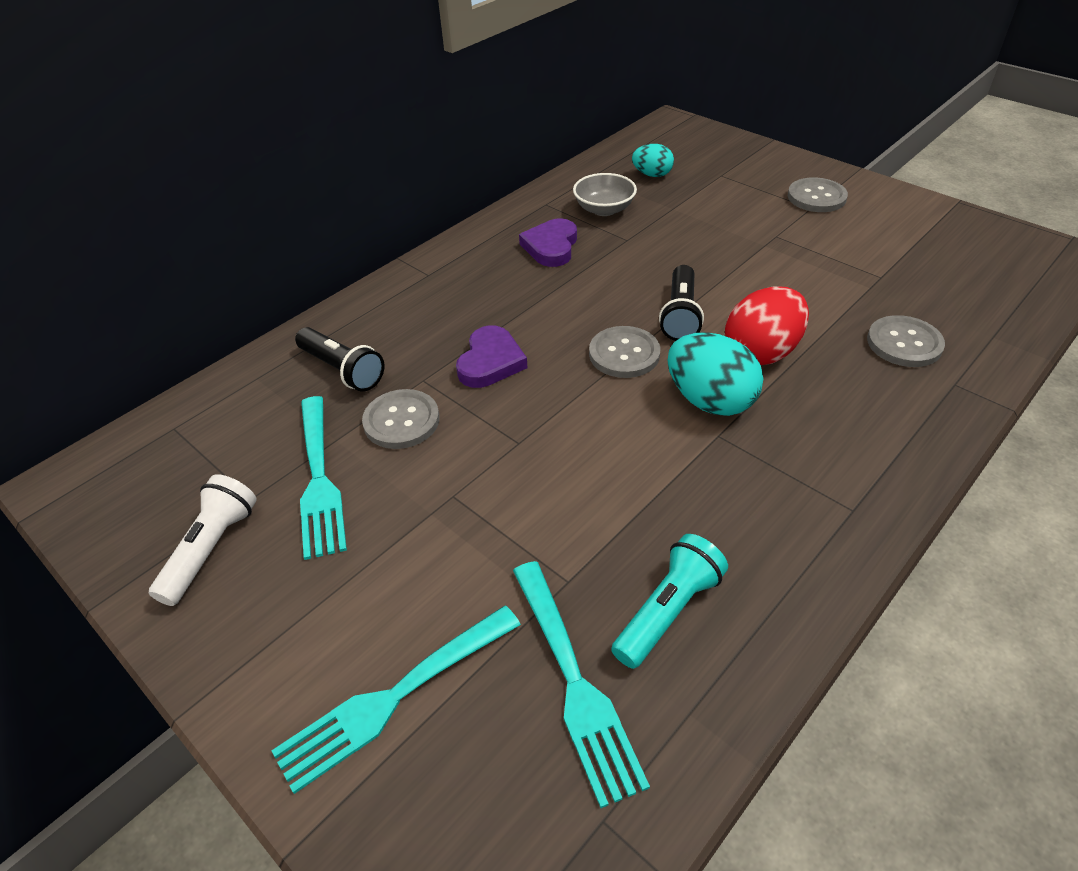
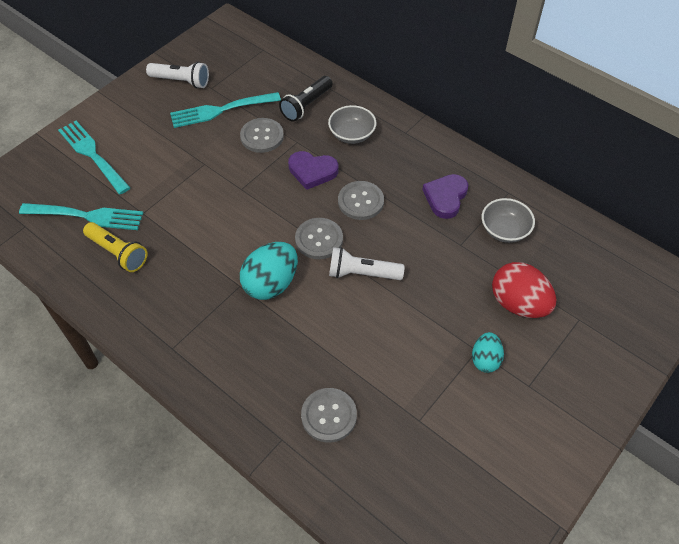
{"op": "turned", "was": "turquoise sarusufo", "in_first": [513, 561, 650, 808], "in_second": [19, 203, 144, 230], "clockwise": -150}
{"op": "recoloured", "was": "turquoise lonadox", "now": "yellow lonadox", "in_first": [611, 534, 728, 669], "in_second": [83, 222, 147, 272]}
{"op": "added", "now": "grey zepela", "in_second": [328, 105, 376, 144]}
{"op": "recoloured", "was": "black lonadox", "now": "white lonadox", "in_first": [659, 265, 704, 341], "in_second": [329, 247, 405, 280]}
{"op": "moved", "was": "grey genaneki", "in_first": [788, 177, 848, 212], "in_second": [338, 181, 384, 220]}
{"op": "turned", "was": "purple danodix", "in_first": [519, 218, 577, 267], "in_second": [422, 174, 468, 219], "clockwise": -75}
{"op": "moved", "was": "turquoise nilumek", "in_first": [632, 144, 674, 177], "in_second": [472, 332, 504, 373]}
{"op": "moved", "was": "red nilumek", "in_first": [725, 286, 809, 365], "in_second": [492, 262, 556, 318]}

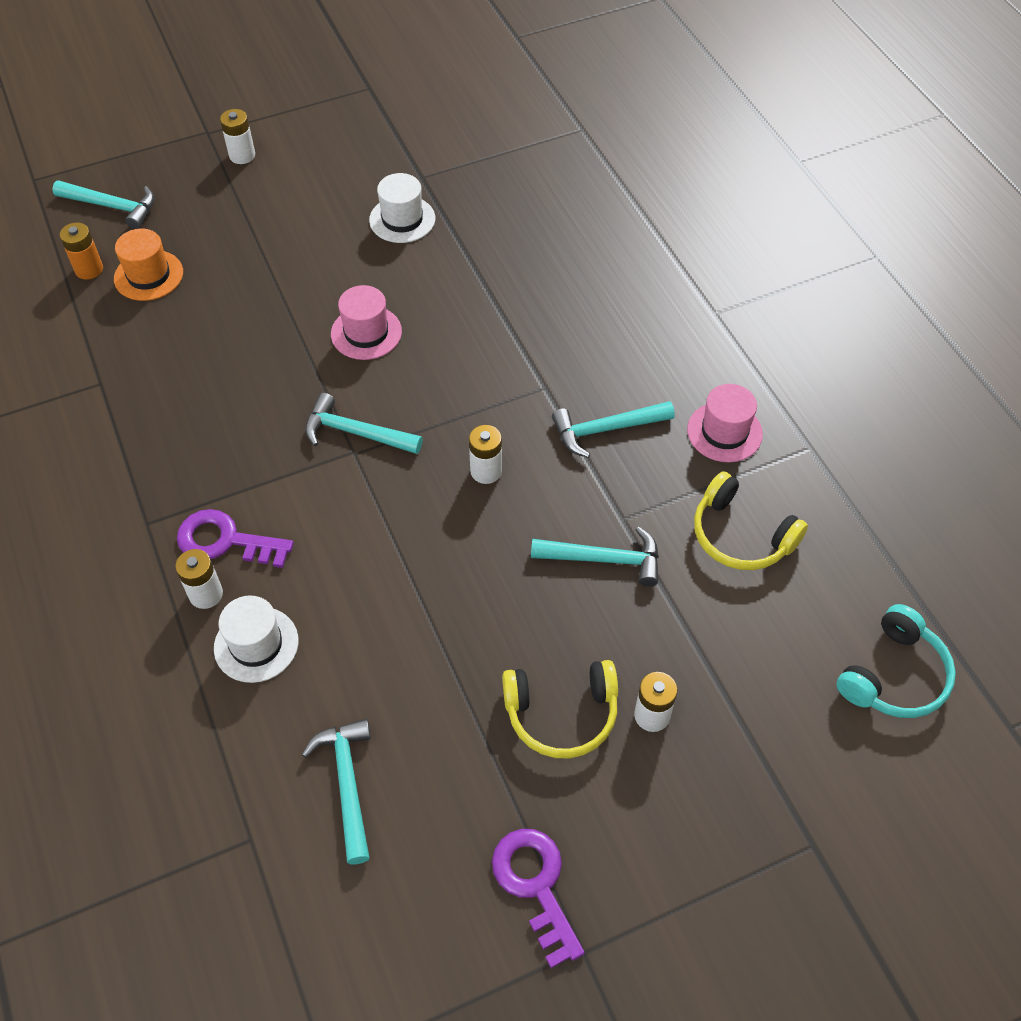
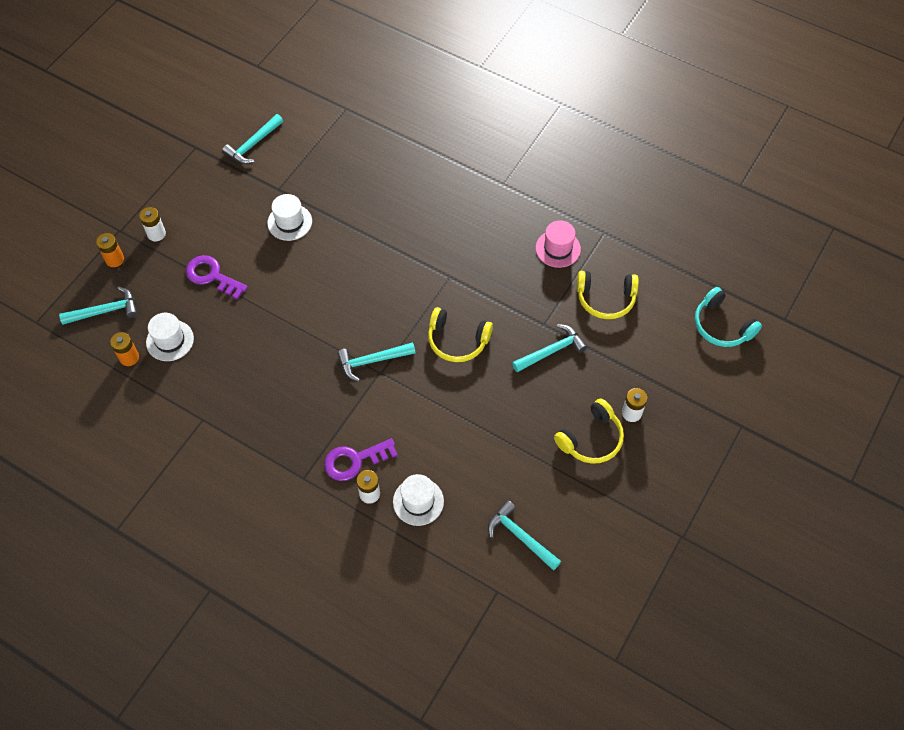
{"op": "added", "now": "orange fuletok", "in_second": [96, 233, 124, 267]}
{"op": "recoloured", "was": "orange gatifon", "now": "white gatifon", "in_first": [114, 229, 183, 301], "in_second": [146, 313, 194, 361]}
{"op": "moved", "was": "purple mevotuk", "in_first": [492, 829, 585, 968], "in_second": [186, 255, 248, 299]}
{"op": "moved", "was": "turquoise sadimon", "in_first": [552, 401, 675, 458], "in_second": [222, 114, 283, 164]}
{"op": "replaced", "was": "white fuletok", "now": "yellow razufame", "in_first": [469, 425, 502, 484], "in_second": [428, 307, 493, 362]}
{"op": "turned", "was": "turquoise razufame", "in_first": [836, 604, 956, 718], "in_second": [695, 287, 762, 347], "clockwise": 135}
{"op": "removed", "was": "pink gatifon", "in_first": [331, 285, 402, 360]}

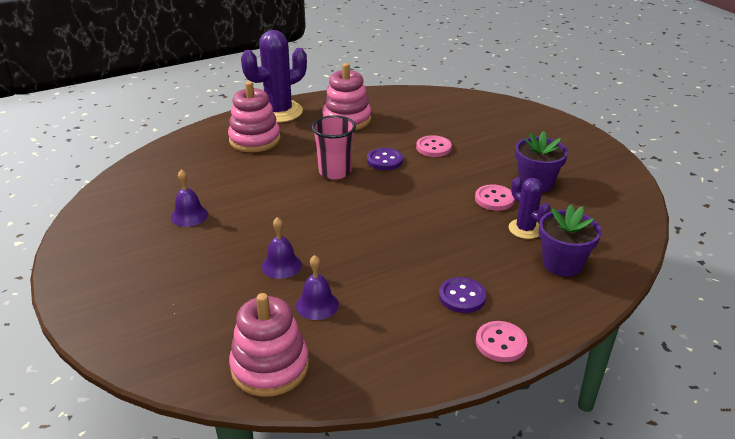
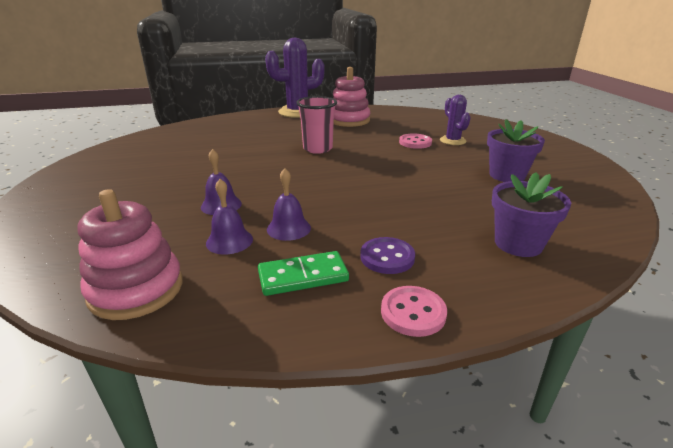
{"op": "added", "now": "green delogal", "in_second": [258, 251, 349, 296]}
{"op": "moved", "was": "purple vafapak", "in_first": [171, 169, 208, 227], "in_second": [267, 168, 311, 241]}
{"op": "moved", "was": "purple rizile", "in_first": [509, 177, 550, 239], "in_second": [440, 95, 471, 145]}
{"op": "removed", "was": "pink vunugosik", "in_first": [228, 81, 281, 152]}
{"op": "removed", "was": "purple genaneki", "in_first": [367, 148, 403, 170]}
{"op": "removed", "was": "pink genaneki", "in_first": [475, 185, 515, 211]}

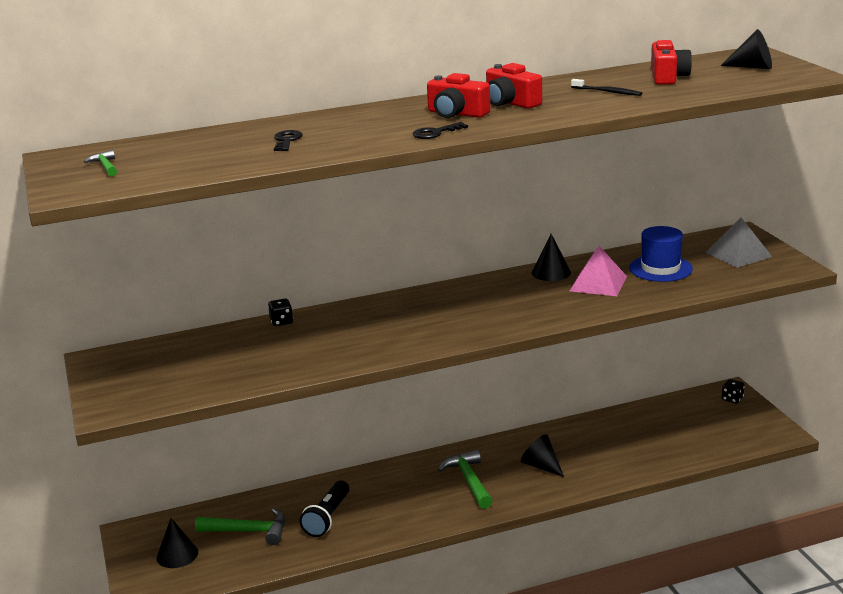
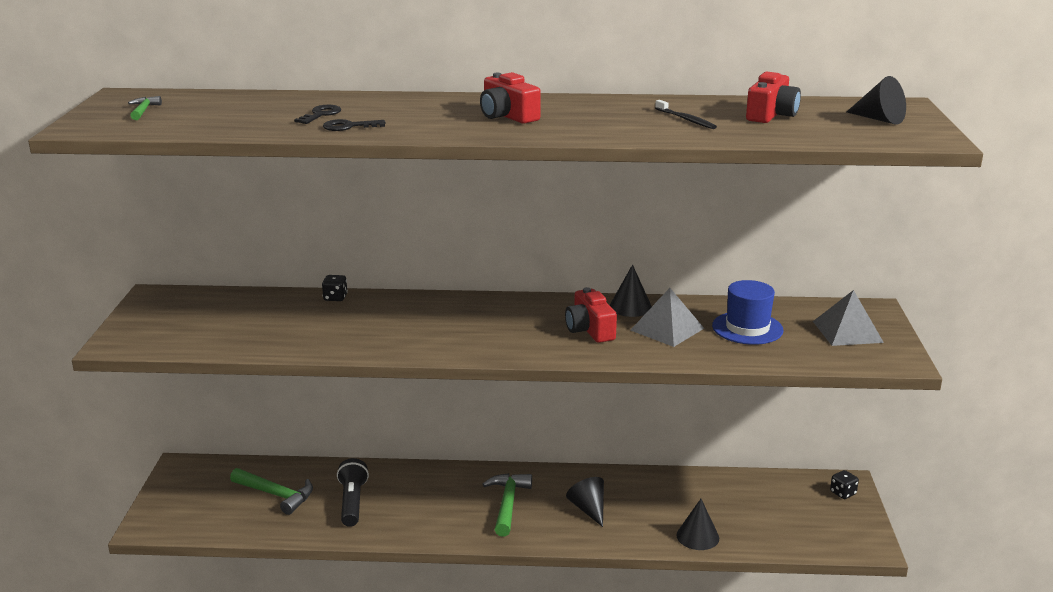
{"op": "moved", "was": "black mevotuk", "in_first": [413, 122, 468, 139], "in_second": [323, 119, 386, 131]}
{"op": "turned", "was": "black lonadox", "in_first": [300, 480, 349, 537], "in_second": [337, 458, 369, 527], "clockwise": 135}
{"op": "moved", "was": "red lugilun", "in_first": [486, 63, 542, 109], "in_second": [565, 287, 617, 343]}
{"op": "recoloured", "was": "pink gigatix", "now": "grey gigatix", "in_first": [570, 246, 627, 296], "in_second": [631, 288, 704, 347]}
{"op": "moved", "was": "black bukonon", "in_first": [156, 518, 198, 568], "in_second": [676, 499, 719, 550]}

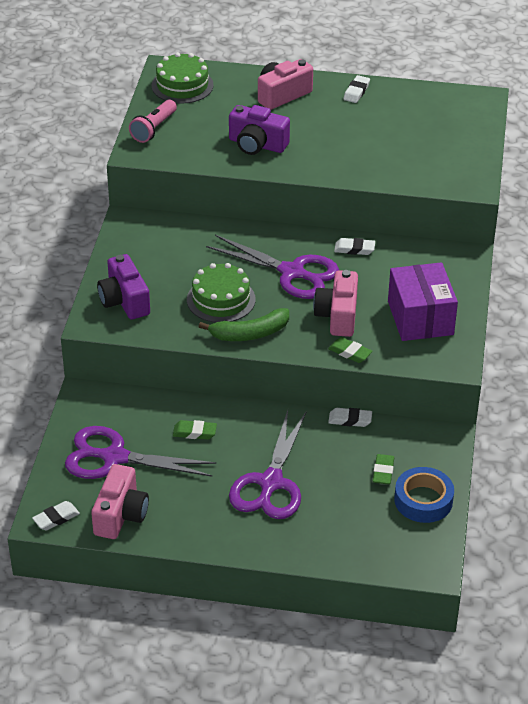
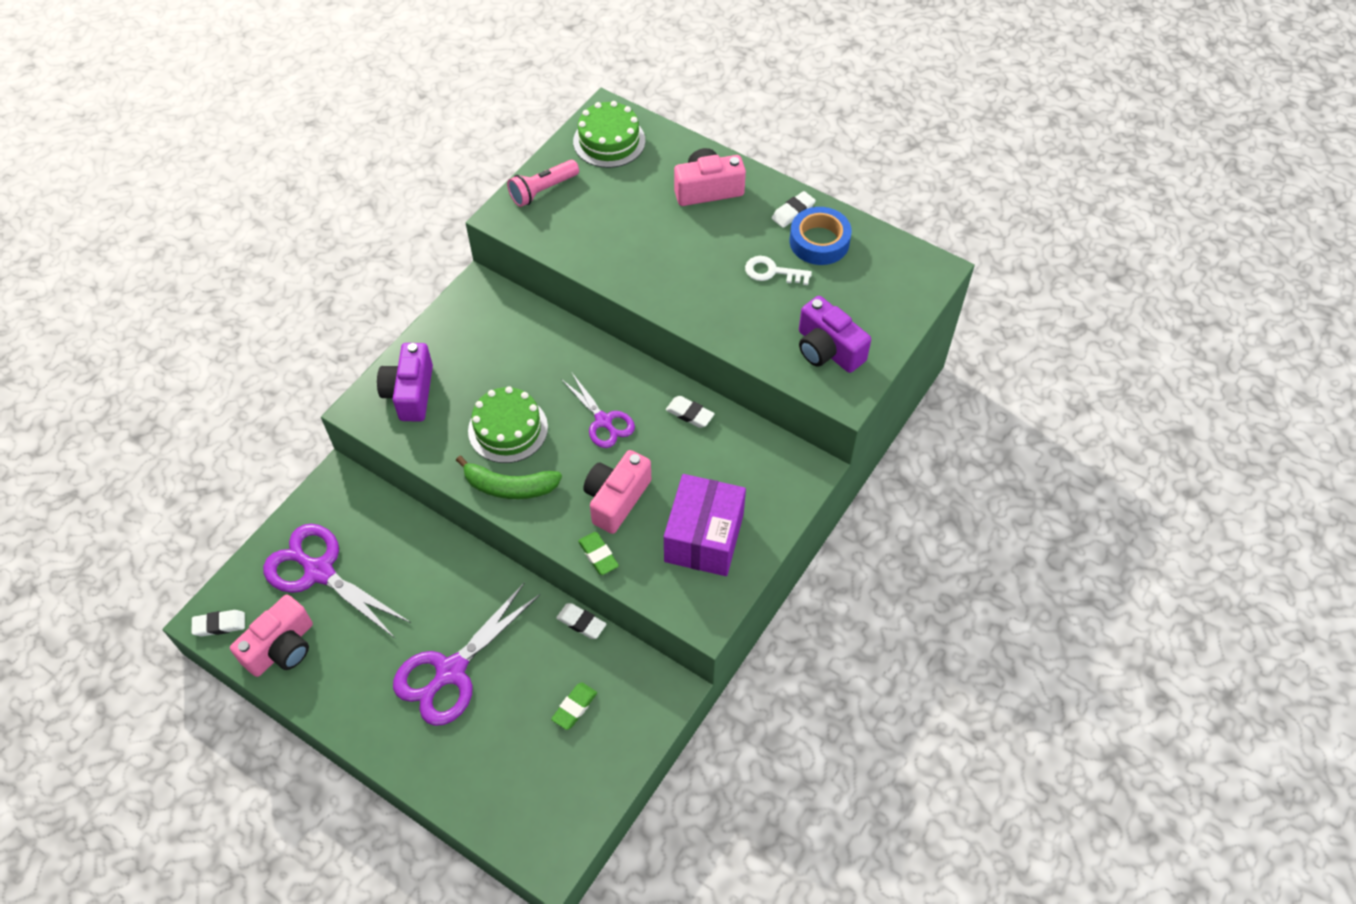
{"op": "resized", "was": "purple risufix", "in_first": [206, 235, 339, 299], "in_second": [561, 373, 635, 448], "ratio": 0.61}
{"op": "added", "now": "white mevotuk", "in_second": [745, 256, 812, 285]}
{"op": "moved", "was": "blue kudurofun", "in_first": [394, 467, 454, 523], "in_second": [790, 207, 852, 265]}
{"op": "moved", "was": "purple lugilun", "in_first": [229, 105, 290, 155], "in_second": [799, 296, 871, 373]}
{"op": "removed", "was": "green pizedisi", "in_first": [173, 420, 217, 439]}

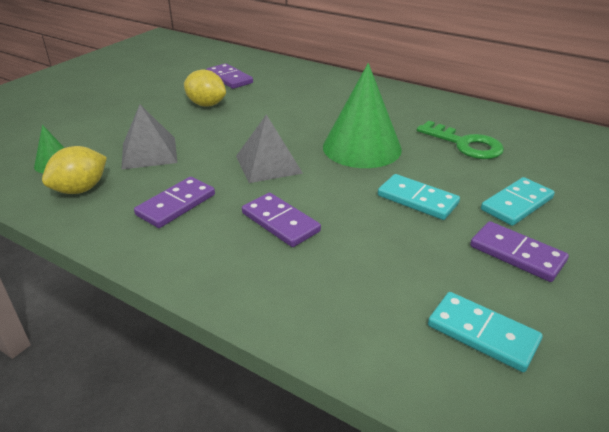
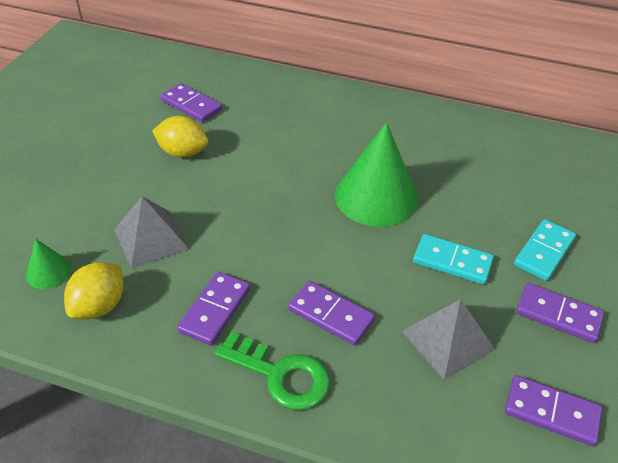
{"op": "moved", "was": "green mevotuk", "in_first": [417, 121, 504, 159], "in_second": [215, 332, 330, 410]}
{"op": "moved", "was": "grey gigatix", "in_first": [236, 115, 303, 183], "in_second": [402, 299, 495, 380]}
{"op": "recoloured", "was": "turquoise delogal", "now": "purple delogal", "in_first": [428, 292, 543, 372], "in_second": [505, 375, 602, 446]}

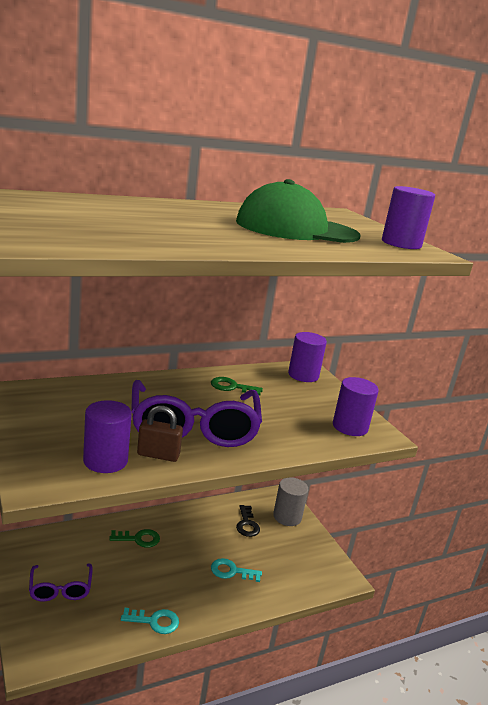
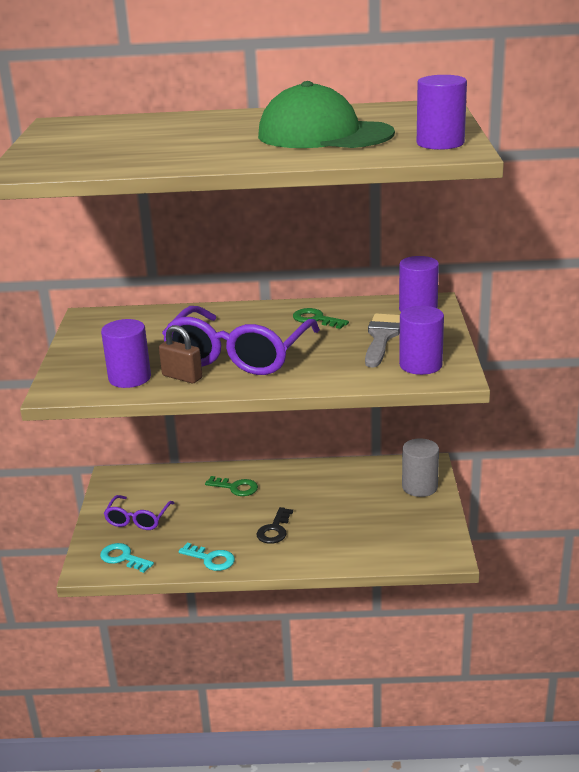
{"op": "moved", "was": "turquoise mevotuk", "in_first": [211, 558, 262, 582], "in_second": [100, 543, 154, 573]}
{"op": "moved", "was": "black mevotuk", "in_first": [236, 505, 260, 537], "in_second": [256, 507, 293, 544]}
{"op": "added", "now": "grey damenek", "in_second": [365, 313, 400, 368]}

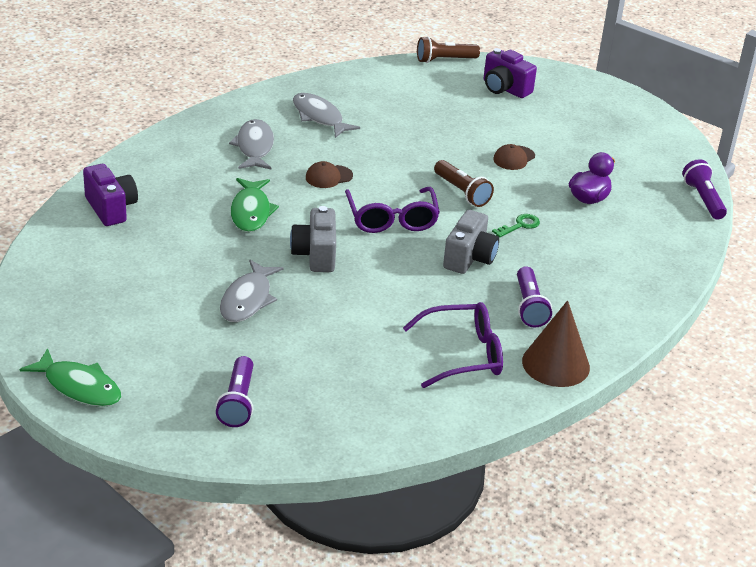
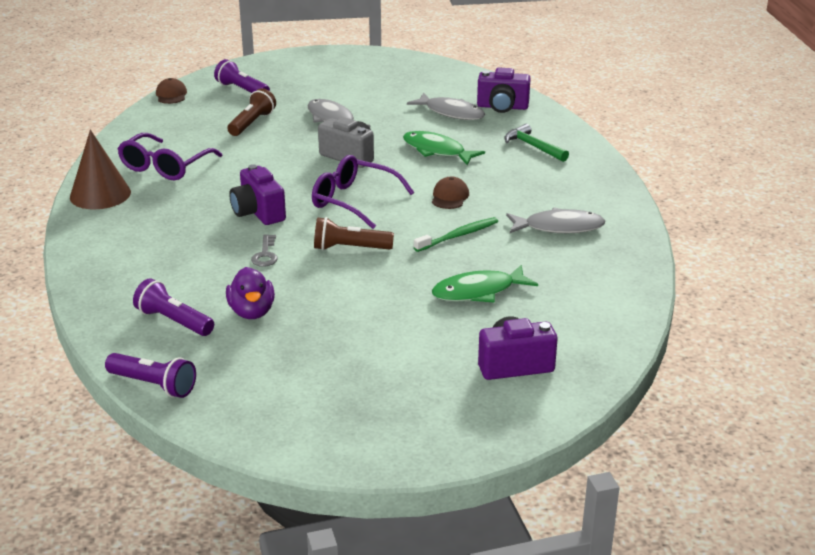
{"op": "moved", "was": "purple lonadox", "in_first": [517, 266, 552, 327], "in_second": [133, 278, 214, 336]}
{"op": "moved", "was": "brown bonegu", "in_first": [493, 144, 535, 170], "in_second": [156, 78, 187, 104]}
{"op": "moved", "was": "brown lonadox", "in_first": [417, 36, 480, 63], "in_second": [227, 88, 276, 136]}
{"op": "recoloured", "was": "grey lugilun", "now": "purple lugilun", "in_first": [443, 210, 499, 274], "in_second": [229, 164, 286, 225]}
{"op": "recoloured", "was": "green mevotuk", "now": "grey mevotuk", "in_first": [492, 214, 540, 237], "in_second": [251, 234, 278, 267]}
{"op": "moved", "was": "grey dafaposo", "in_first": [229, 119, 274, 169], "in_second": [407, 93, 485, 120]}
{"op": "added", "now": "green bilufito", "in_second": [414, 217, 498, 252]}
{"op": "moved", "was": "green dafaposo", "in_first": [20, 348, 121, 407], "in_second": [432, 265, 538, 303]}
{"op": "added", "now": "green sadimon", "in_second": [504, 124, 569, 162]}

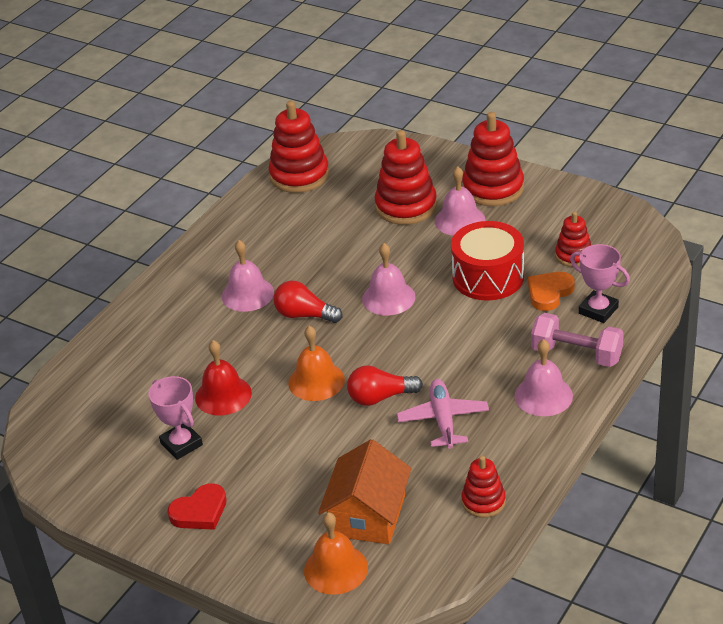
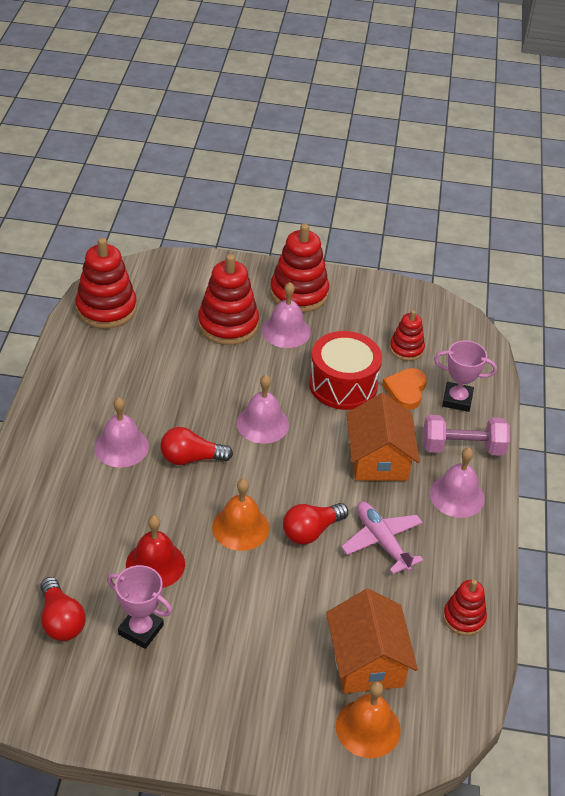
{"op": "added", "now": "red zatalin", "in_second": [40, 577, 86, 641]}
{"op": "added", "now": "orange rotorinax", "in_second": [347, 393, 420, 481]}
{"op": "removed", "was": "red danodix", "in_first": [167, 483, 227, 530]}

